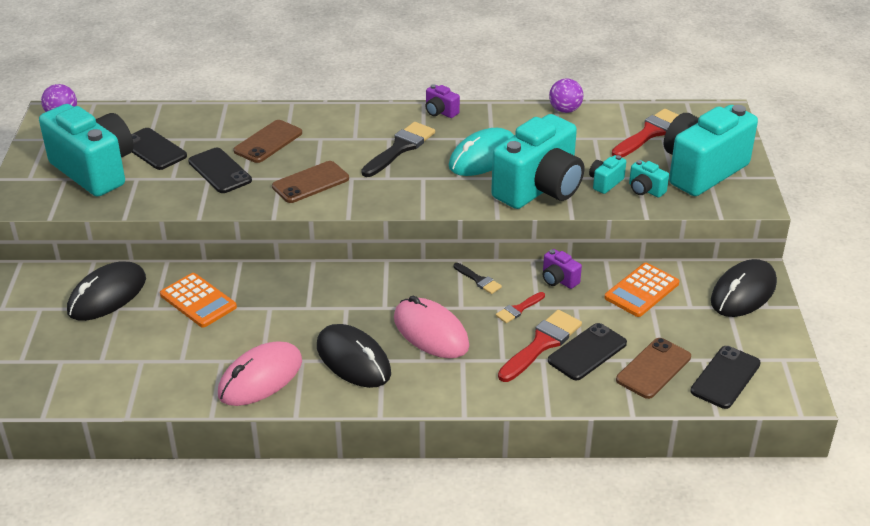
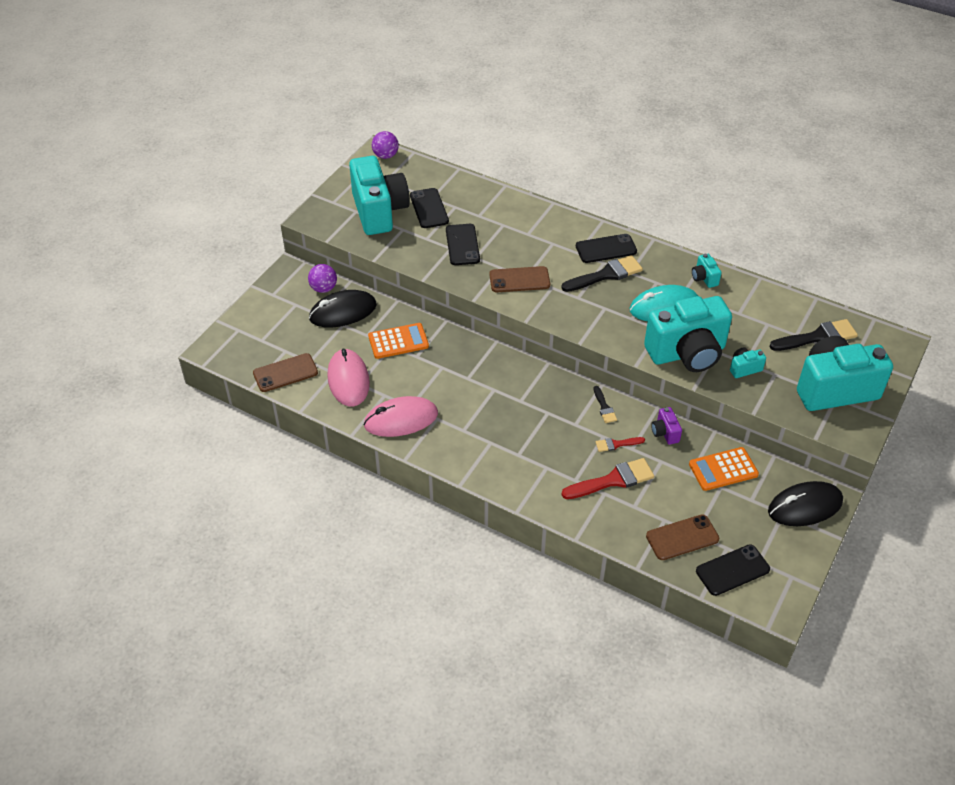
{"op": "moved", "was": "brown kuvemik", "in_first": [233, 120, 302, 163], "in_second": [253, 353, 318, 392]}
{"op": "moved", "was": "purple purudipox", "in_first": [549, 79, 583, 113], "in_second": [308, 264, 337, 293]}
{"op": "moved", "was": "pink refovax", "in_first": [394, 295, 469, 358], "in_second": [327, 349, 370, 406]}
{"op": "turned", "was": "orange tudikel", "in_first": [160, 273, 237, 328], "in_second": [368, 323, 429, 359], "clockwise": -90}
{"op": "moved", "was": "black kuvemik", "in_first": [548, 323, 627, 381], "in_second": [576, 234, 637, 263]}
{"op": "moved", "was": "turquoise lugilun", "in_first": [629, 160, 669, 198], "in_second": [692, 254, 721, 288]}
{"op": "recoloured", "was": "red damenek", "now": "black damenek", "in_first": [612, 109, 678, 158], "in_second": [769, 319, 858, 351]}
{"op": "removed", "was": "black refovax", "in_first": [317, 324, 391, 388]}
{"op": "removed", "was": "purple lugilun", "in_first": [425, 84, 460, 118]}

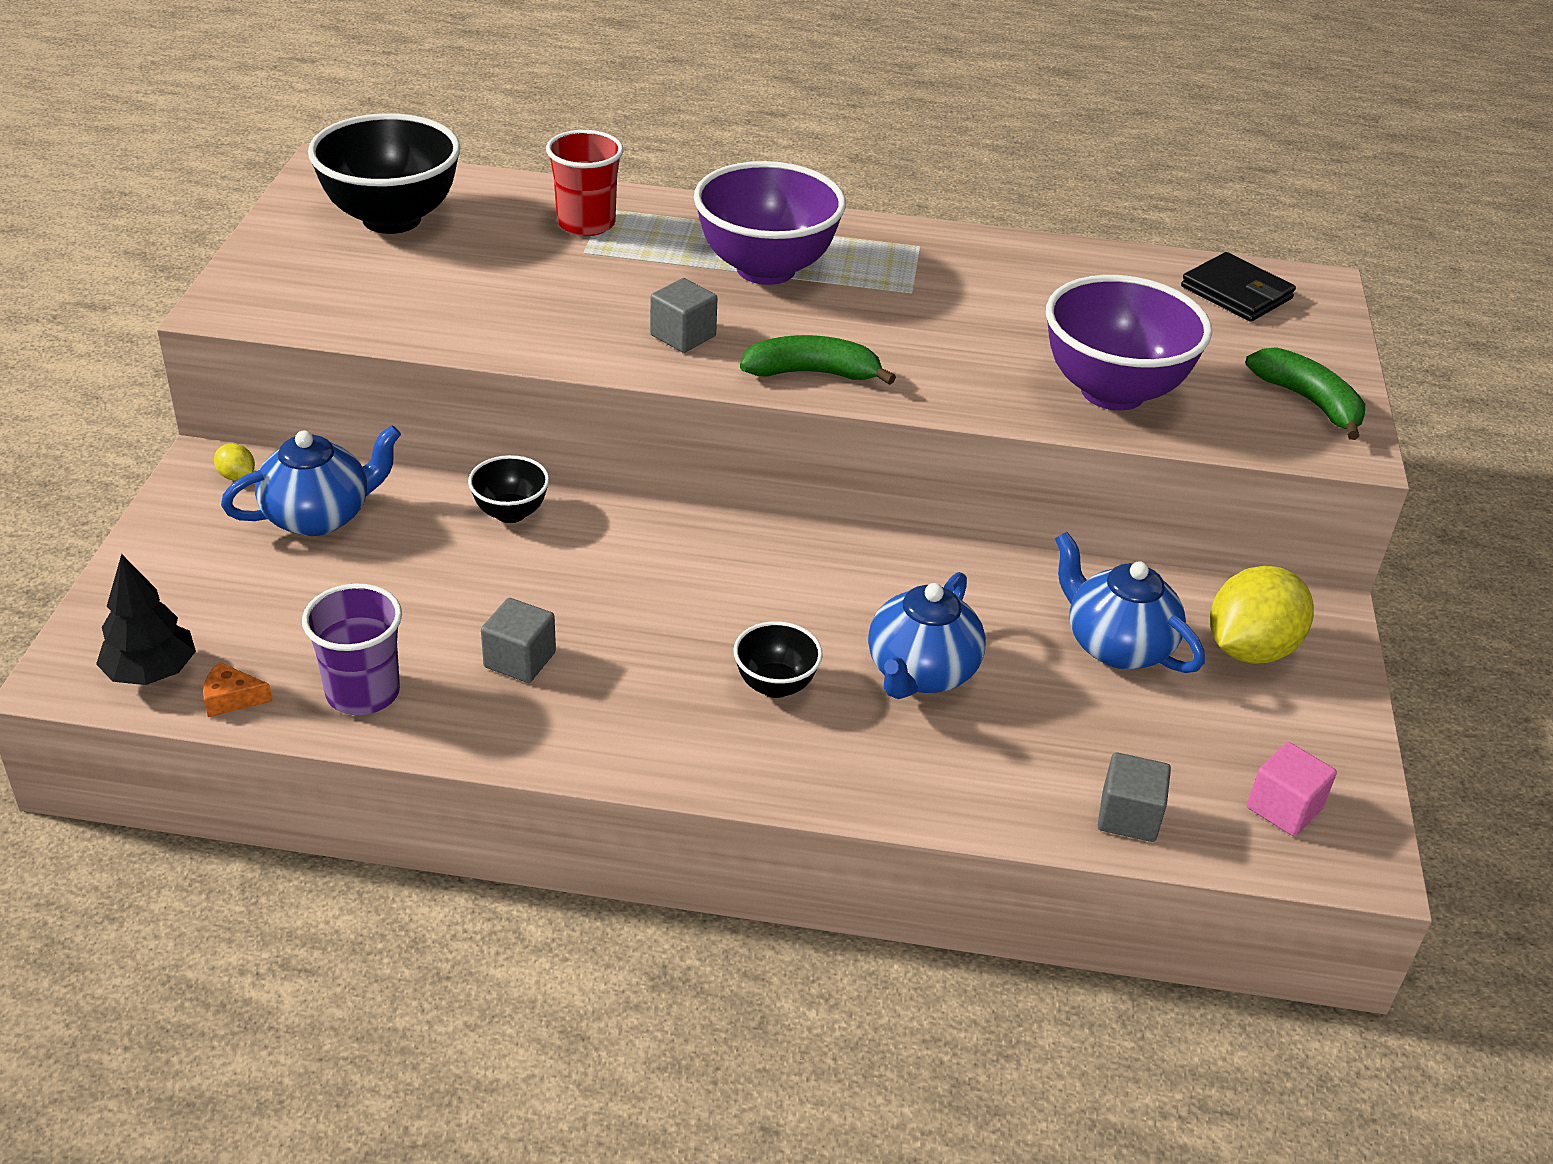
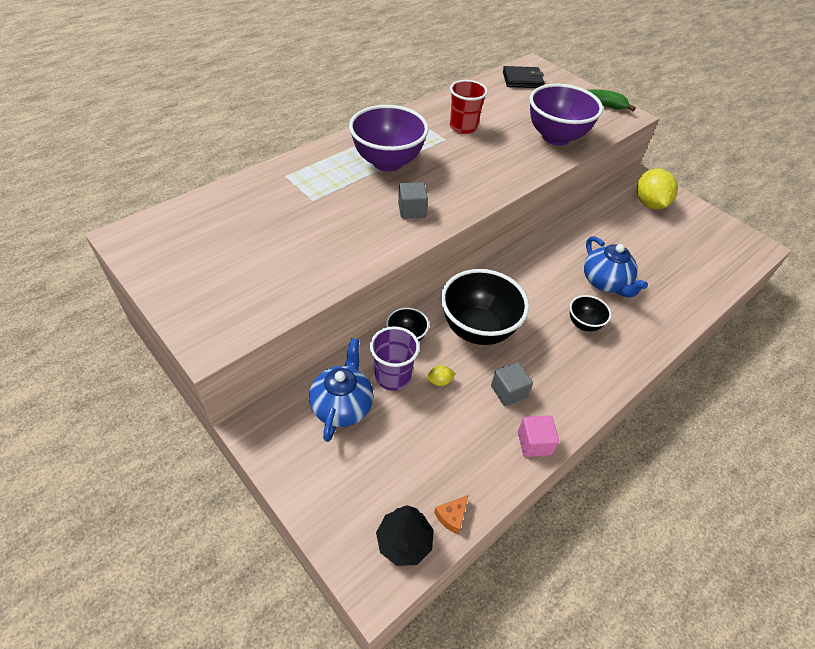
{"op": "moved", "was": "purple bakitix", "in_first": [302, 584, 402, 715], "in_second": [370, 326, 420, 391]}
{"op": "moved", "was": "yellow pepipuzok", "in_first": [214, 443, 255, 481], "in_second": [427, 365, 456, 386]}
{"op": "moved", "was": "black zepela", "in_first": [308, 113, 461, 234], "in_second": [441, 269, 529, 345]}
{"op": "moved", "was": "red bakitix", "in_first": [546, 130, 624, 236], "in_second": [450, 80, 488, 134]}
{"op": "moved", "was": "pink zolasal", "in_first": [1247, 742, 1337, 837], "in_second": [518, 415, 559, 457]}
{"op": "removed", "was": "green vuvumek", "in_first": [740, 335, 896, 385]}
{"op": "removed", "was": "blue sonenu", "in_first": [1055, 532, 1205, 673]}
{"op": "removed", "was": "grey zolasal", "in_first": [1098, 752, 1171, 842]}

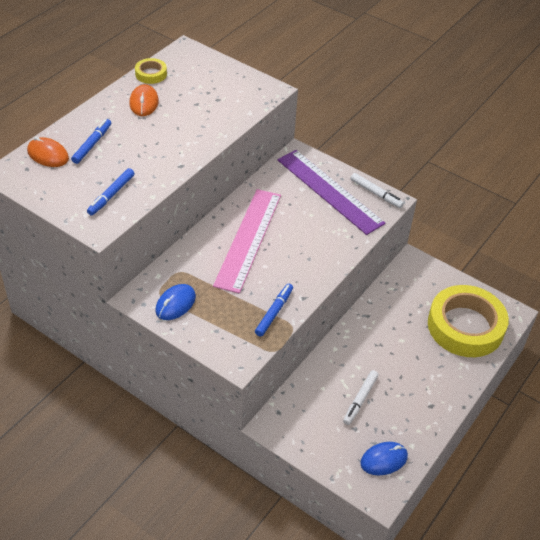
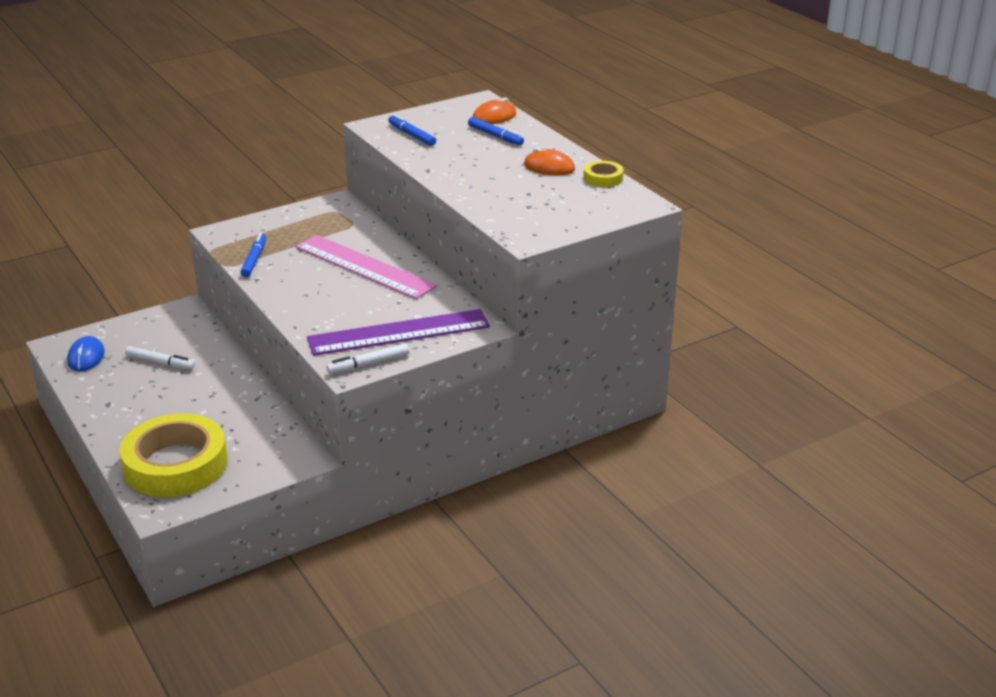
{"op": "turned", "was": "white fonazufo", "in_first": [343, 370, 379, 425], "in_second": [125, 346, 195, 370], "clockwise": 150}
{"op": "turned", "was": "blue fonazufo", "in_first": [255, 284, 293, 337], "in_second": [240, 233, 266, 277], "clockwise": -135}
{"op": "removed", "was": "blue refovax", "in_first": [156, 284, 196, 320]}

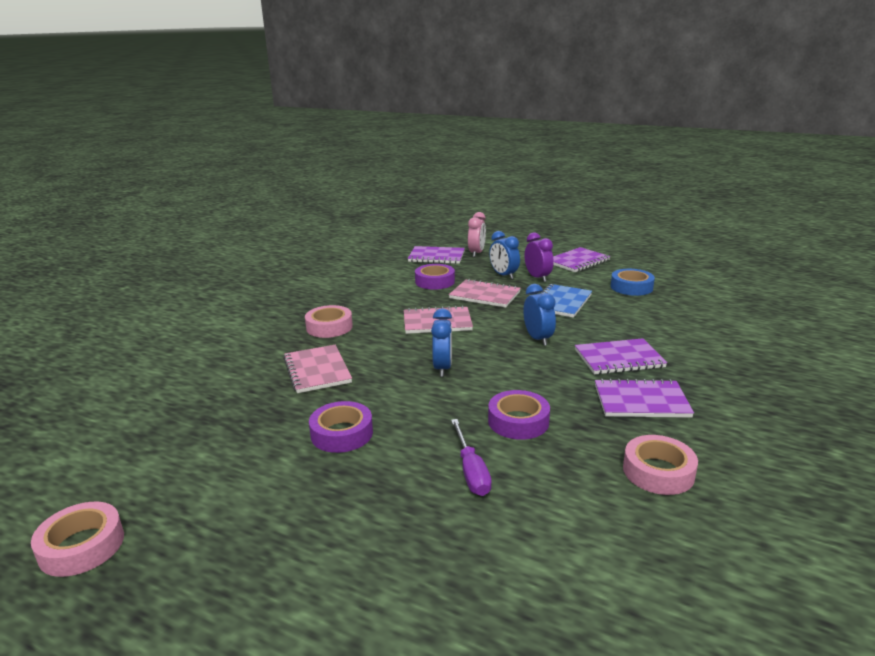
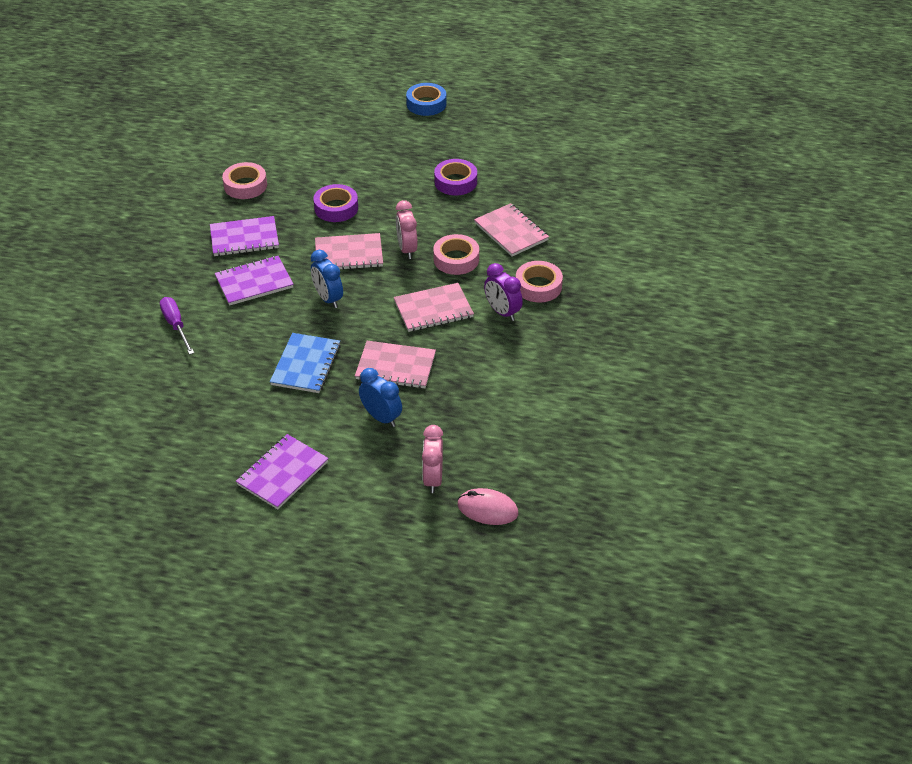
{"op": "moved", "was": "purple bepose", "in_first": [451, 419, 492, 496], "in_second": [160, 297, 194, 355]}
{"op": "added", "now": "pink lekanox", "in_second": [315, 233, 383, 270]}
{"op": "recoloured", "was": "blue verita", "now": "pink verita", "in_first": [431, 308, 452, 377], "in_second": [396, 200, 418, 259]}
{"op": "moved", "was": "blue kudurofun", "in_first": [611, 269, 655, 296], "in_second": [406, 83, 446, 116]}
{"op": "moved", "was": "pink kudurofun", "in_first": [31, 502, 124, 577], "in_second": [433, 234, 479, 275]}
{"op": "added", "now": "pink refovax", "in_second": [458, 488, 518, 525]}
{"op": "moved", "was": "purple verita", "in_first": [525, 232, 554, 282], "in_second": [484, 263, 523, 321]}
{"op": "removed", "was": "purple lekanox", "in_first": [408, 246, 465, 264]}
{"op": "removed", "was": "purple kudurofun", "in_first": [415, 264, 455, 290]}

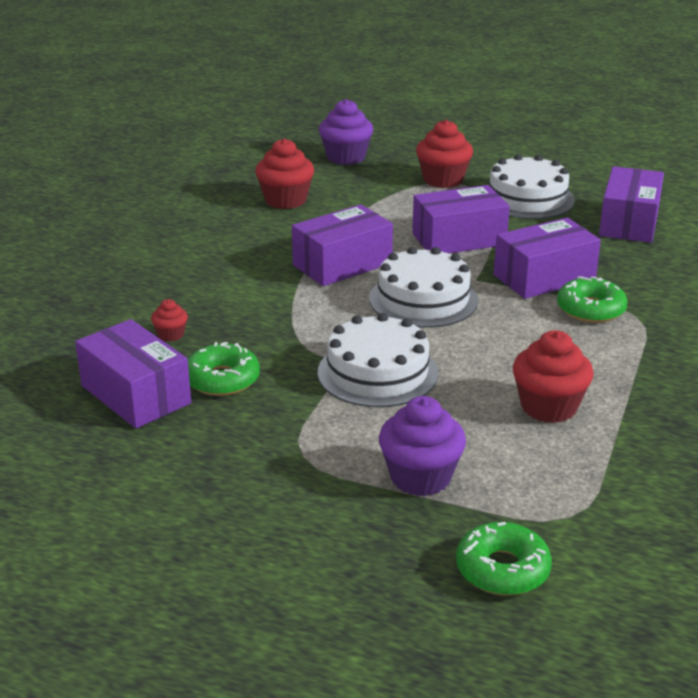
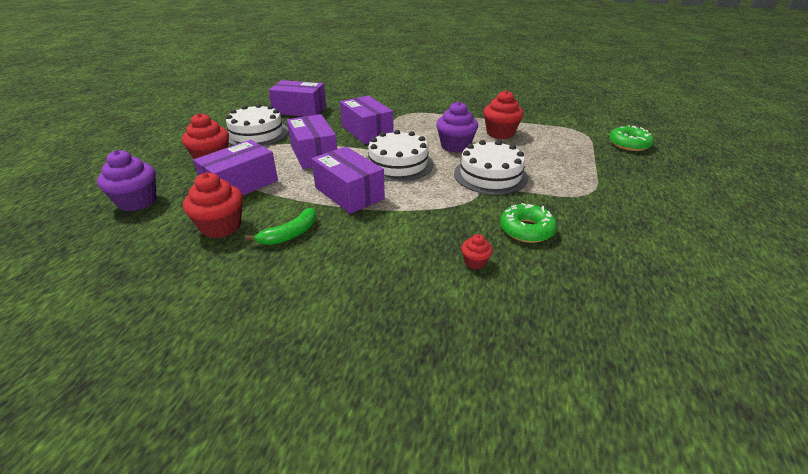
{"op": "moved", "was": "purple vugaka", "in_first": [75, 319, 191, 429], "in_second": [193, 140, 278, 195]}
{"op": "added", "now": "green vuvumek", "in_second": [245, 208, 316, 245]}
{"op": "moved", "was": "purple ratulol", "in_first": [379, 396, 466, 496], "in_second": [436, 101, 478, 153]}
{"op": "removed", "was": "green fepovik", "in_first": [557, 276, 627, 323]}

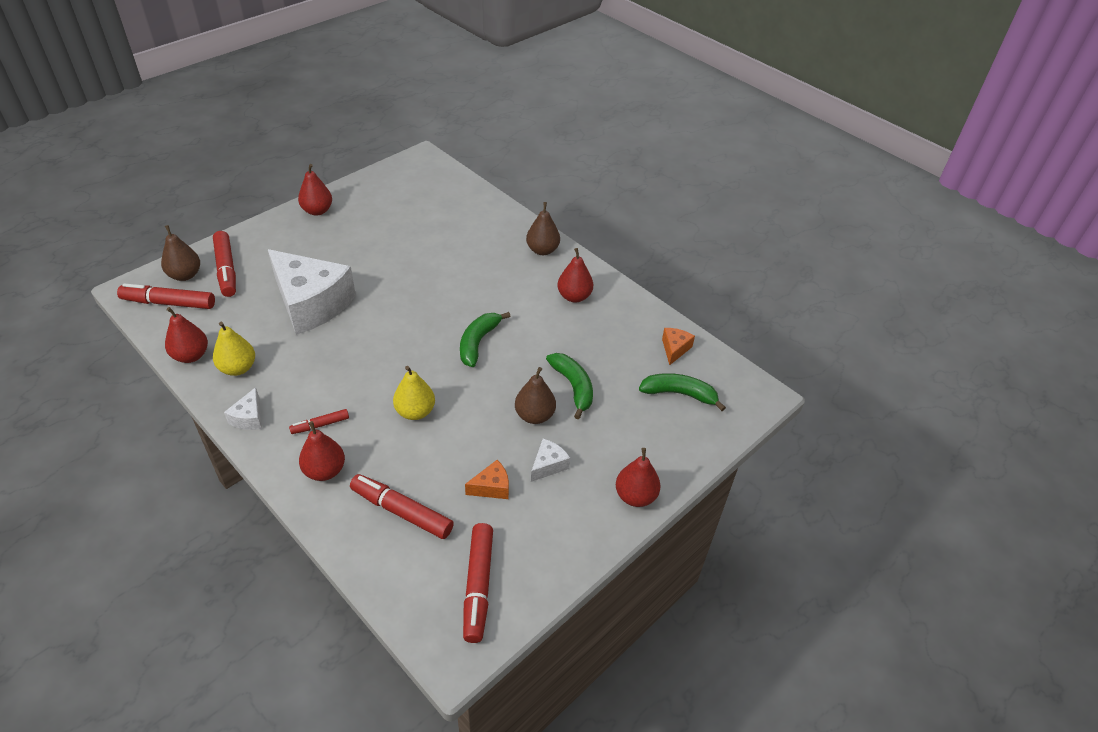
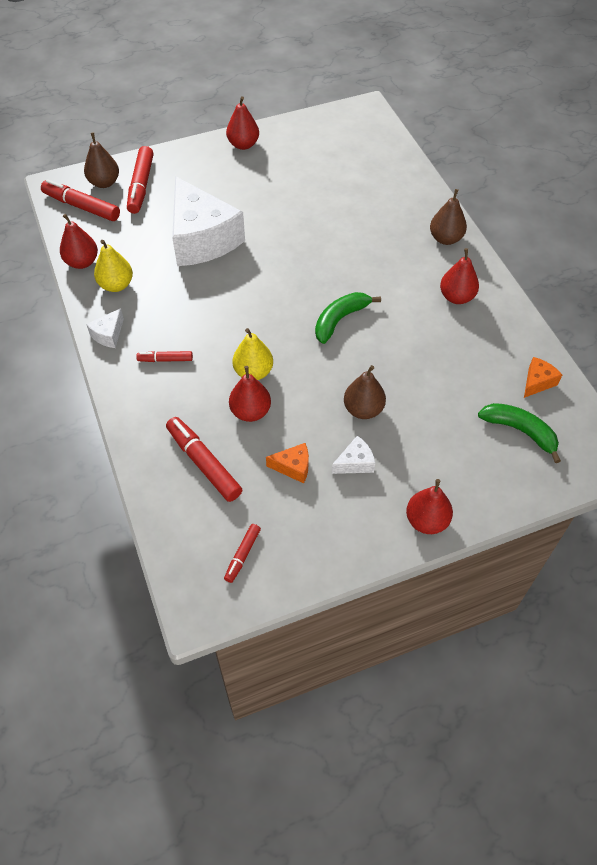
{"op": "resized", "was": "red fonazufo", "in_first": [463, 523, 493, 643], "in_second": [224, 524, 261, 583], "ratio": 0.55}
{"op": "moved", "was": "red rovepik", "in_first": [299, 421, 345, 481], "in_second": [229, 366, 271, 422]}
{"op": "removed", "was": "green vuvumek", "in_first": [546, 353, 593, 419]}

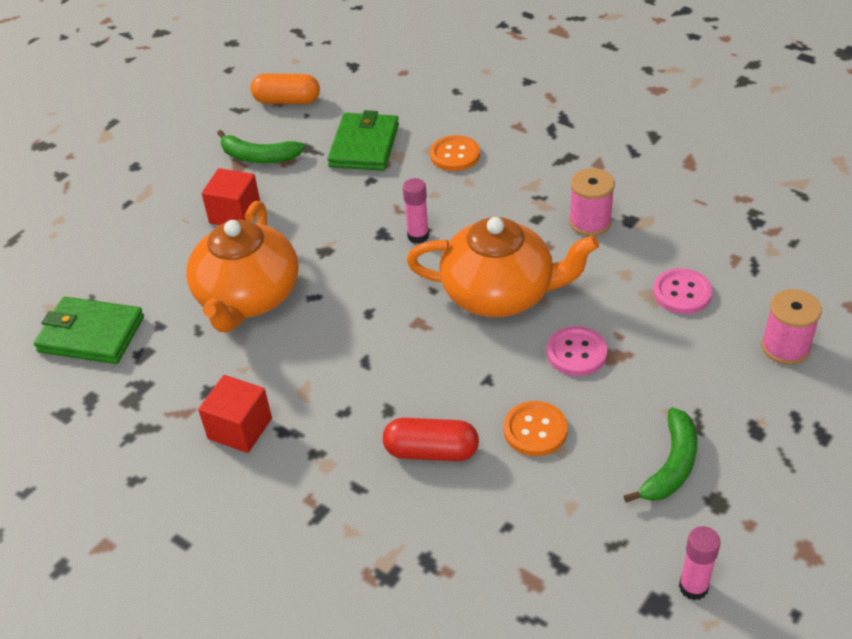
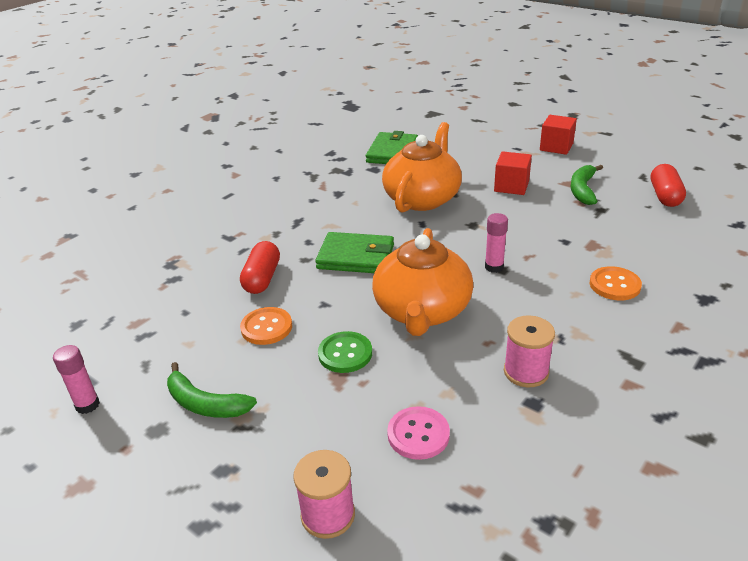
{"op": "moved", "was": "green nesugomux", "in_first": [327, 110, 399, 171], "in_second": [315, 232, 394, 273]}
{"op": "recoloured", "was": "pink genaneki", "now": "green genaneki", "in_first": [546, 326, 608, 376], "in_second": [318, 331, 372, 373]}
{"op": "turned", "was": "orange sonenu", "in_first": [186, 201, 299, 332], "in_second": [382, 122, 462, 213], "clockwise": 105}
{"op": "moved", "was": "red zolasal", "in_first": [198, 375, 272, 453], "in_second": [540, 115, 577, 155]}
{"op": "recoloured", "was": "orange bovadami", "now": "red bovadami", "in_first": [251, 74, 320, 104], "in_second": [651, 164, 686, 207]}

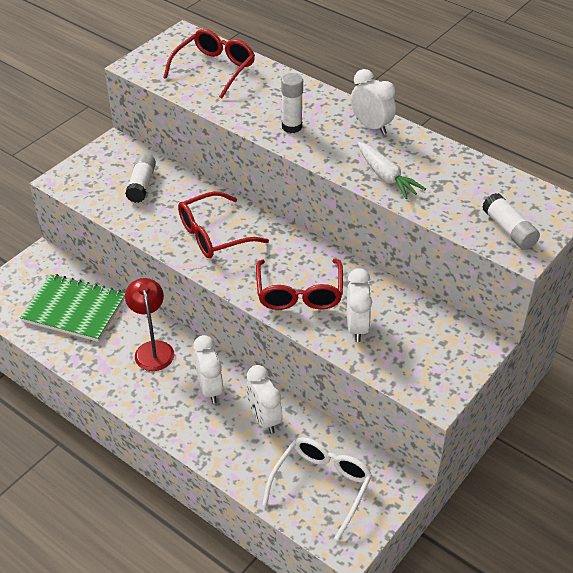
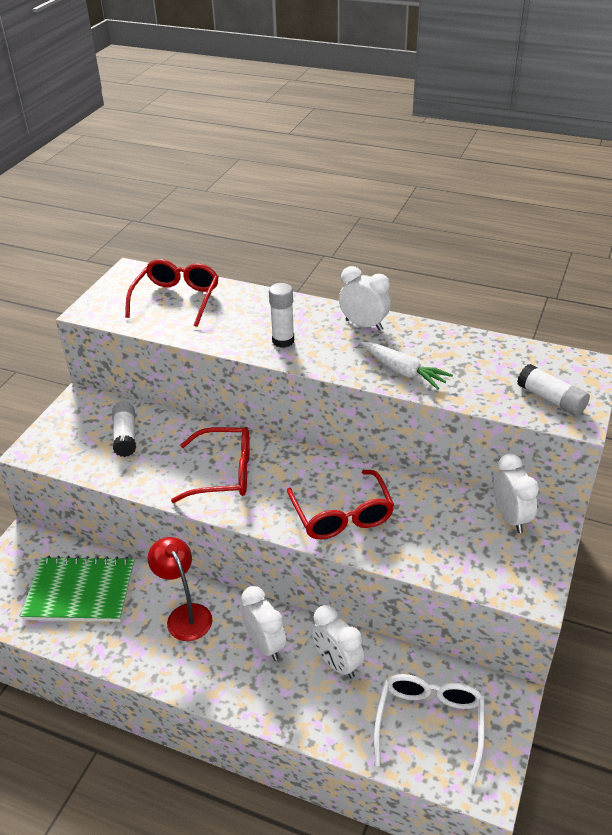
{"op": "turned", "was": "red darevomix", "in_first": [178, 191, 269, 258], "in_second": [171, 427, 250, 503], "clockwise": -135}
{"op": "moved", "was": "white verita", "in_first": [347, 268, 372, 342], "in_second": [493, 454, 539, 533]}

